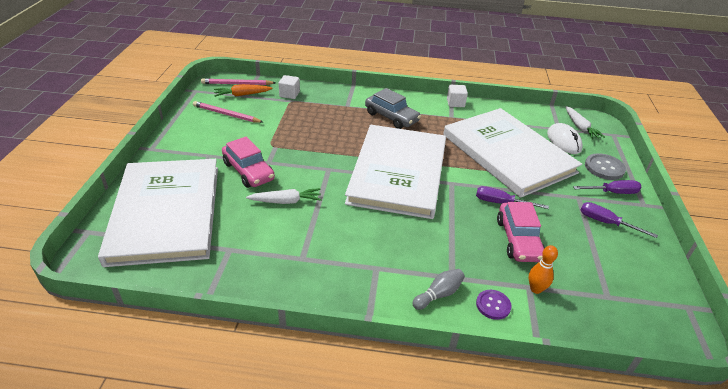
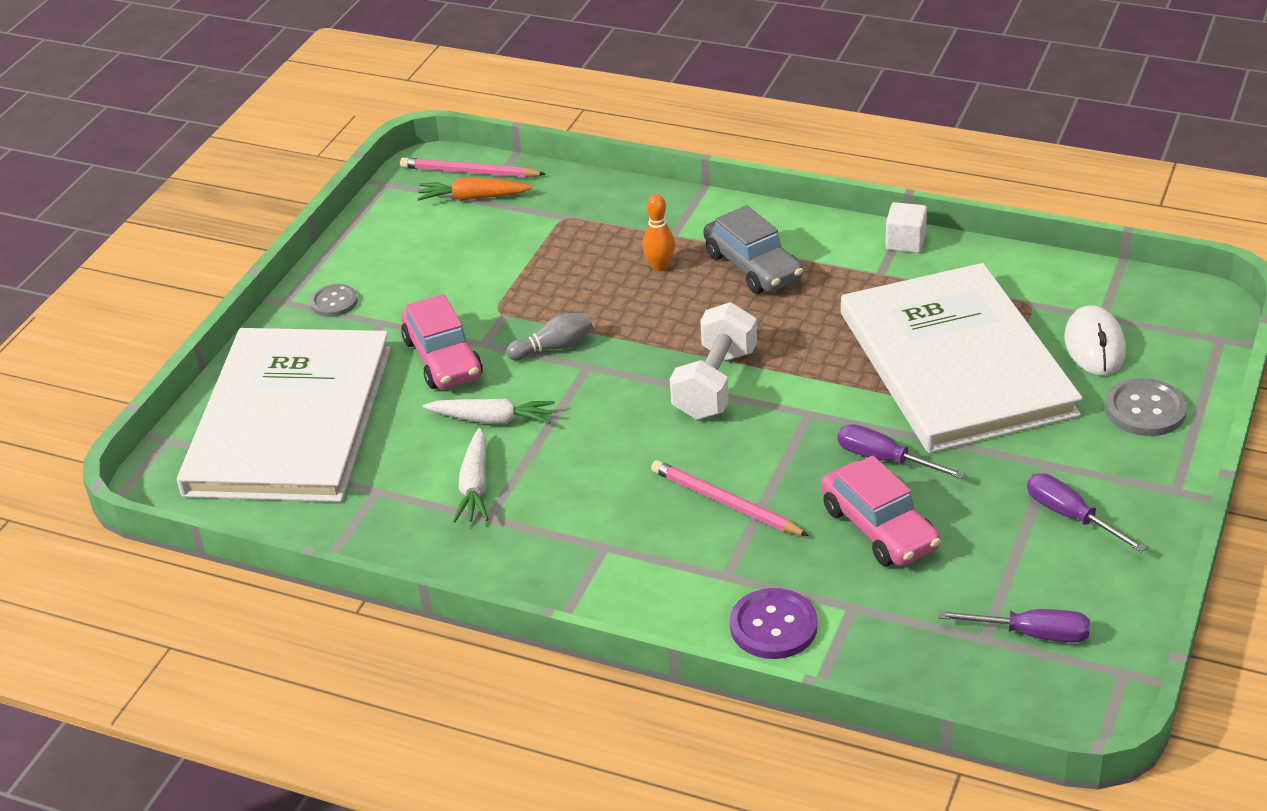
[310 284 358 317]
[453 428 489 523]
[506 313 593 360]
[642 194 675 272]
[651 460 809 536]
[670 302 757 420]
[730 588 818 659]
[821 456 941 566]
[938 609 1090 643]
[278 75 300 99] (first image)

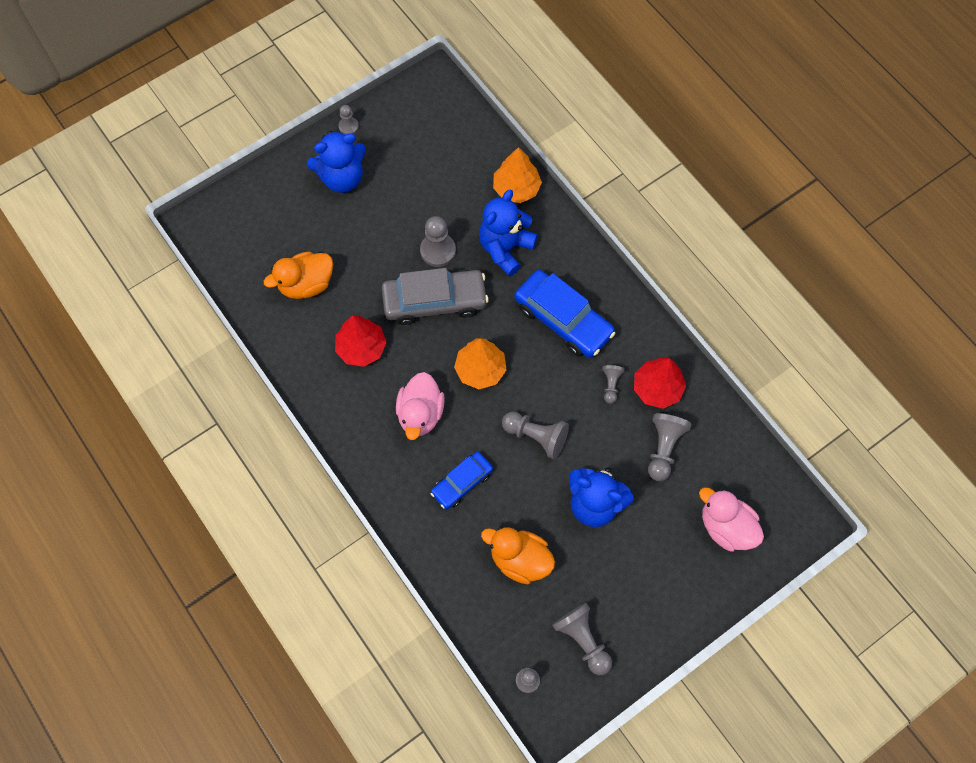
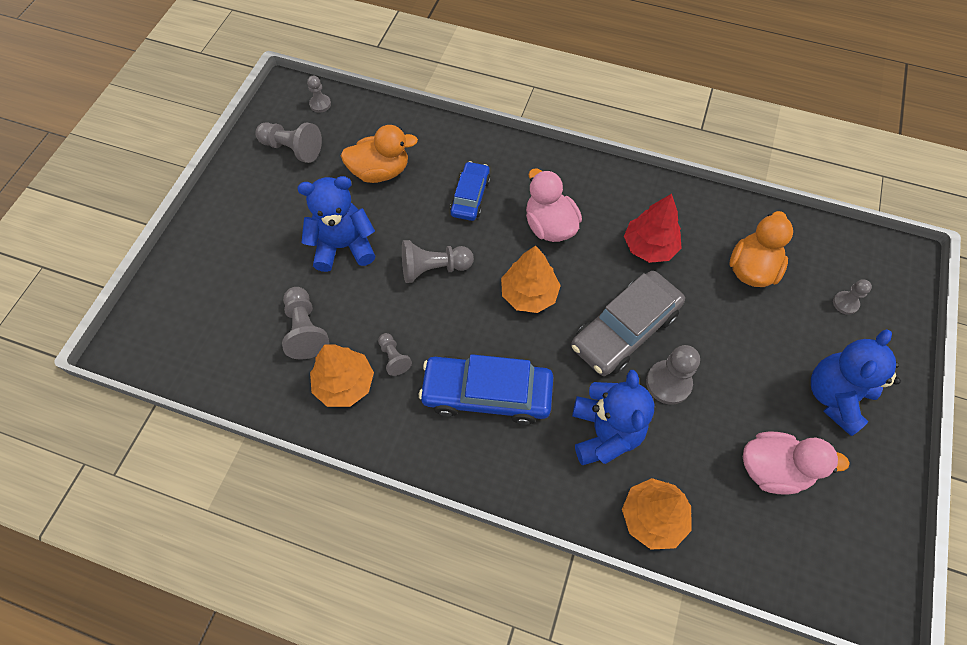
[310 344 374 407]
[743 431 850 495]
[833 279 872 315]

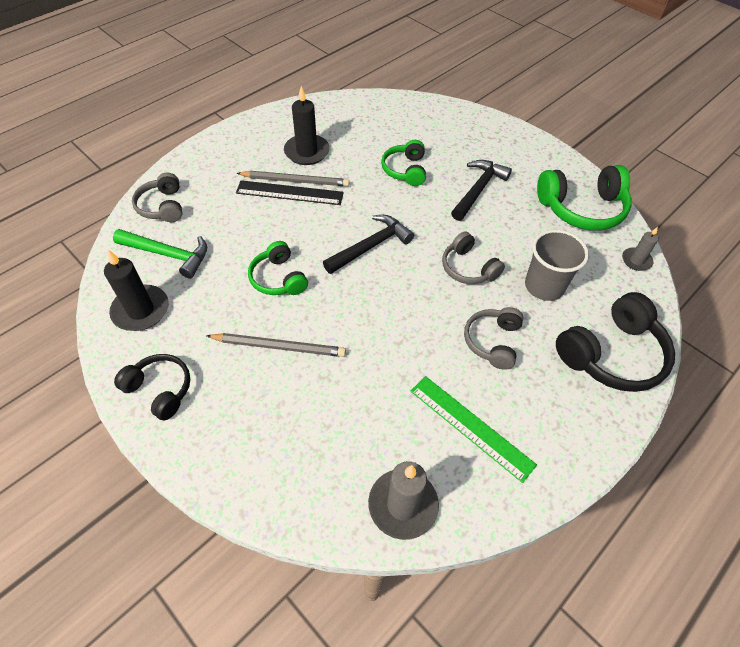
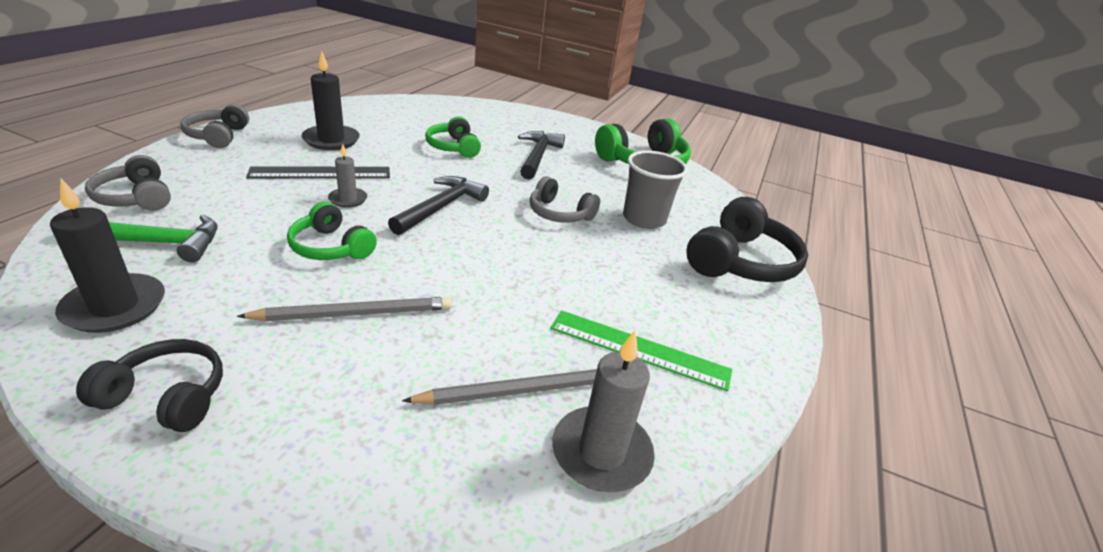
[180 104 249 148]
[328 144 367 208]
[402 369 597 405]

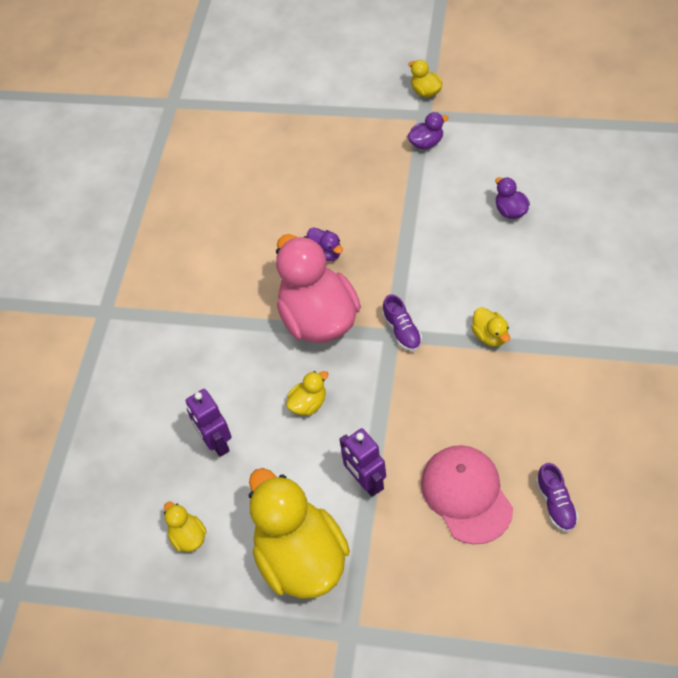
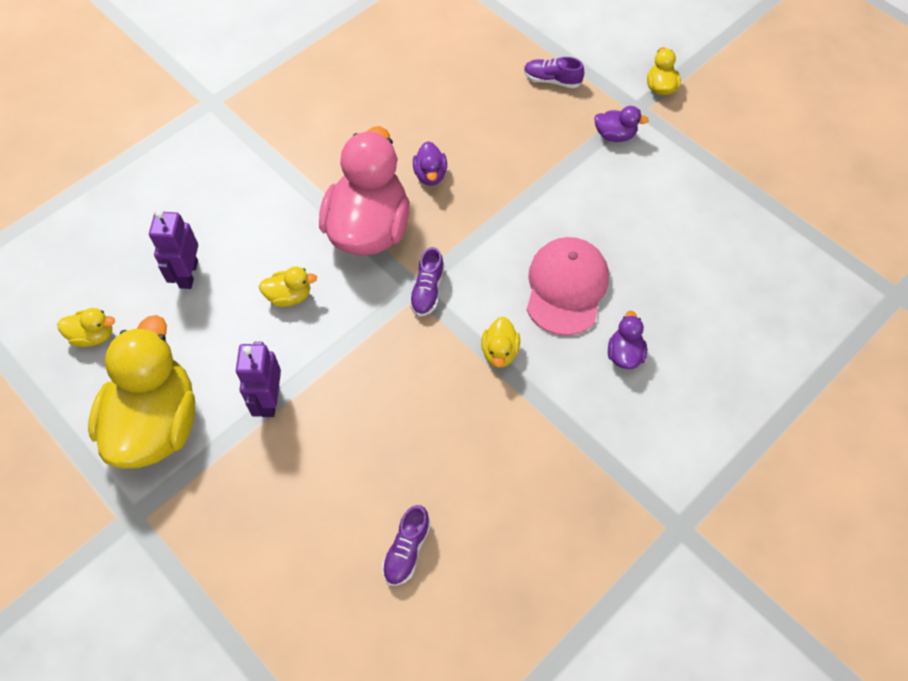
[57 308 115 347]
[524 57 584 88]
[527 237 609 336]
[608 311 647 369]

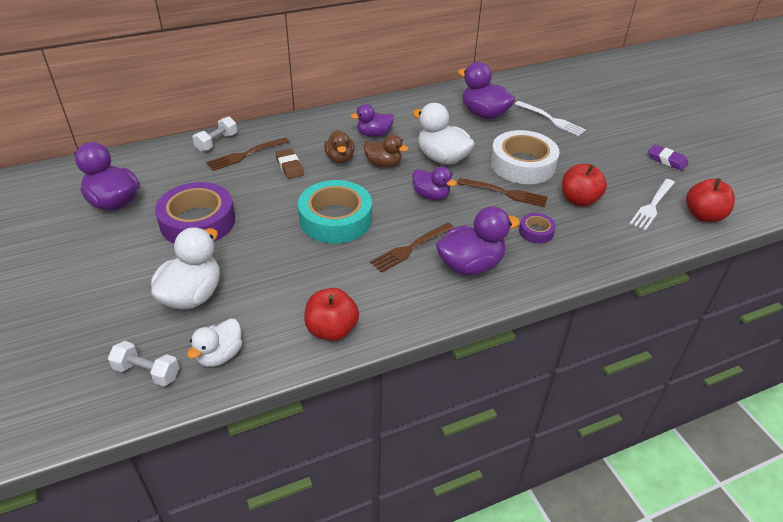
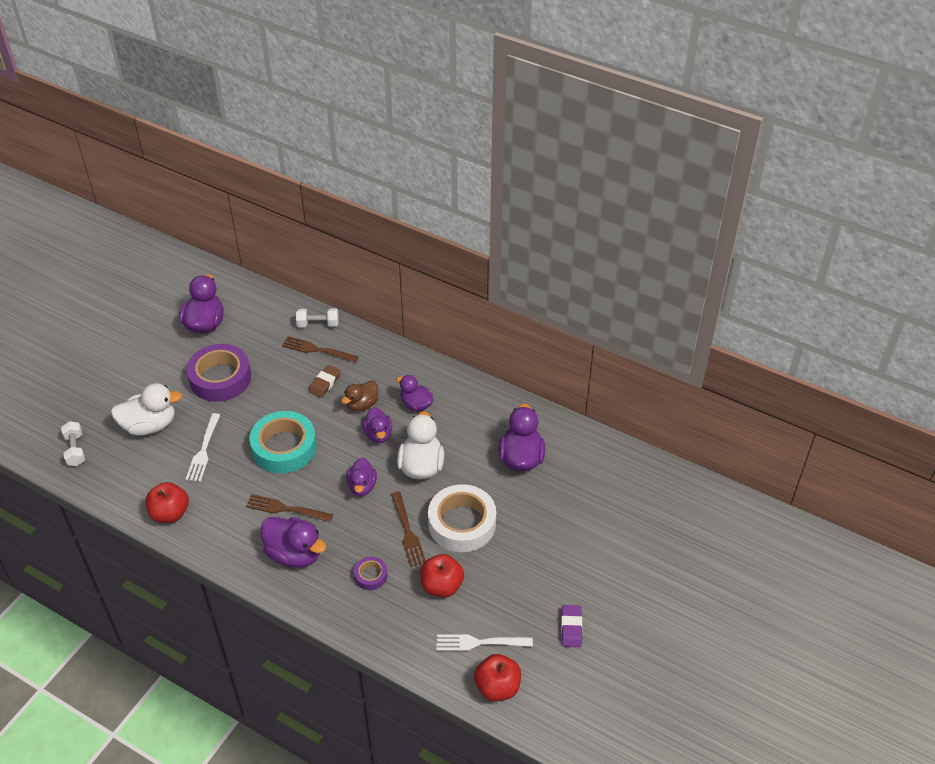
[186 413 220 482]
[363 407 392 443]
[187 319 242 367] (first image)

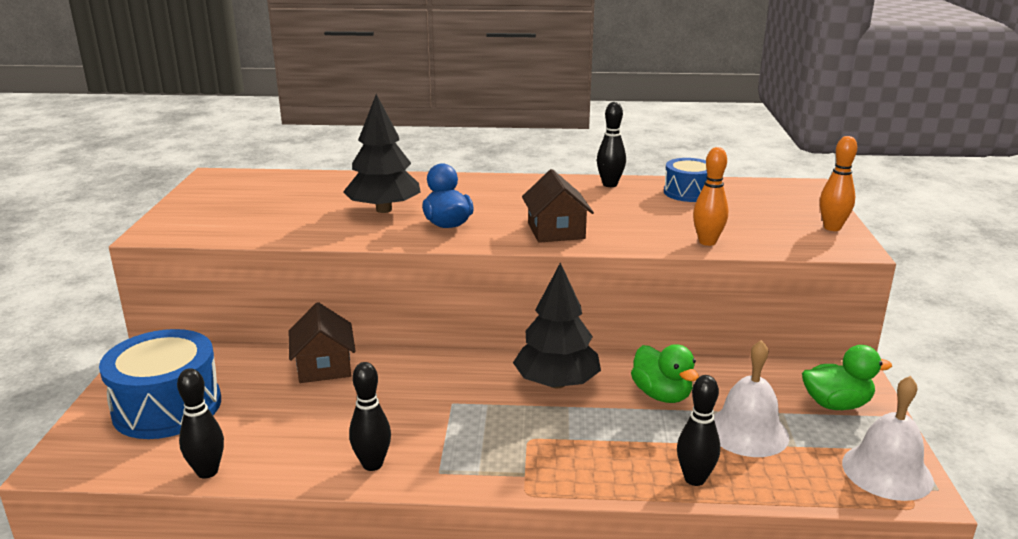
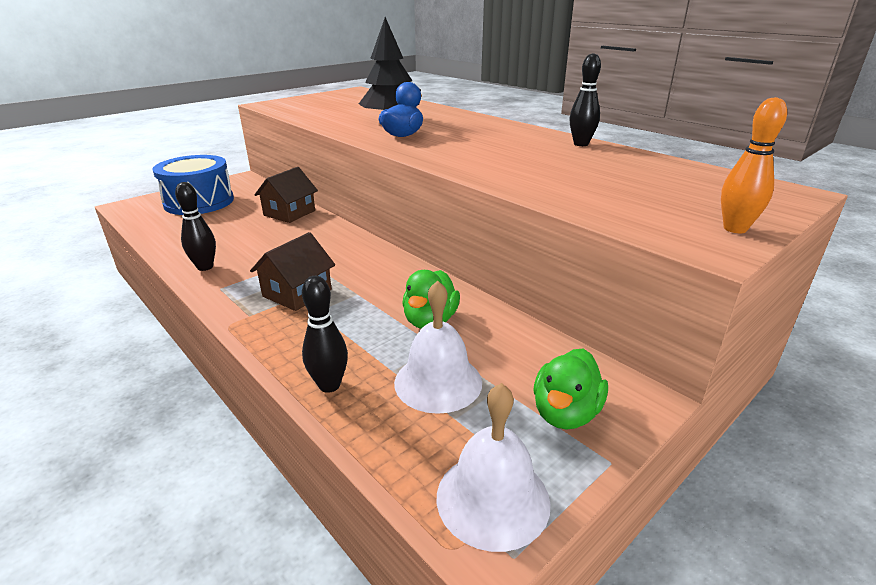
[250 232 335 311]
[533 349 608 430]
[177 368 224 479] (first image)
[513 263 601 388] (first image)
[664 158 707 202] (first image)
[693 147 728 246] (first image)

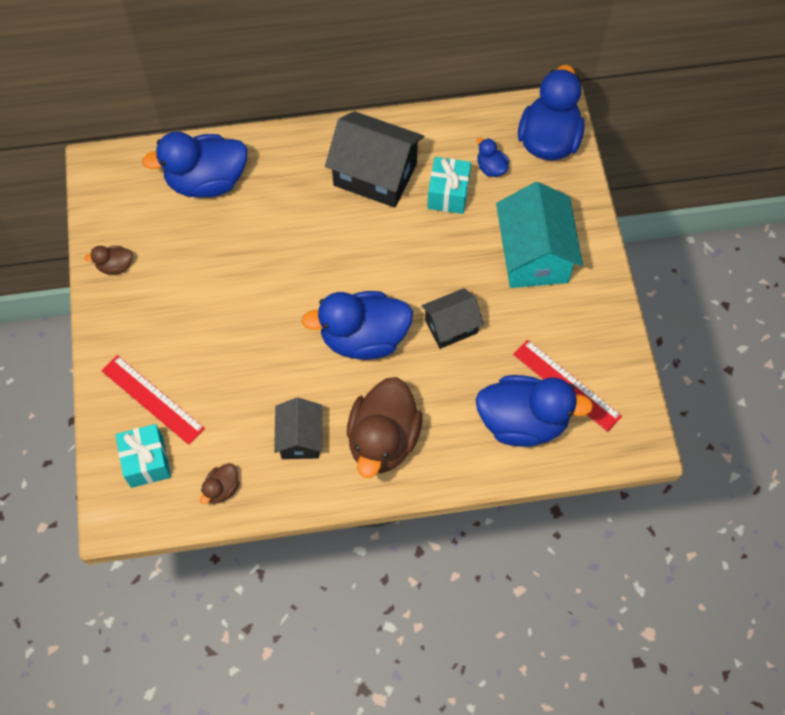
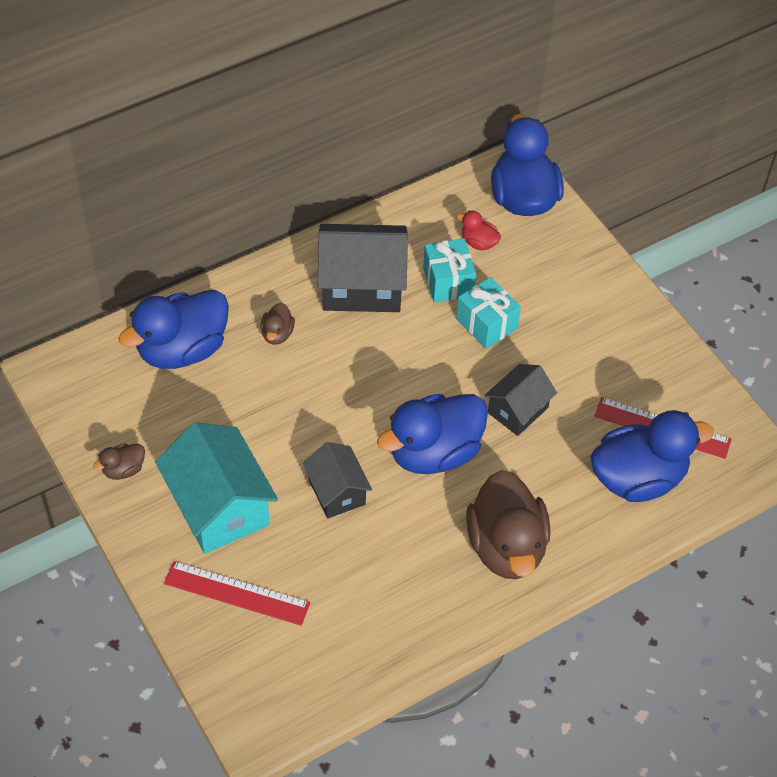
[155 422 278 554]
[260 303 295 345]
[302 442 372 519]
[456 277 521 349]
[457 211 501 250]

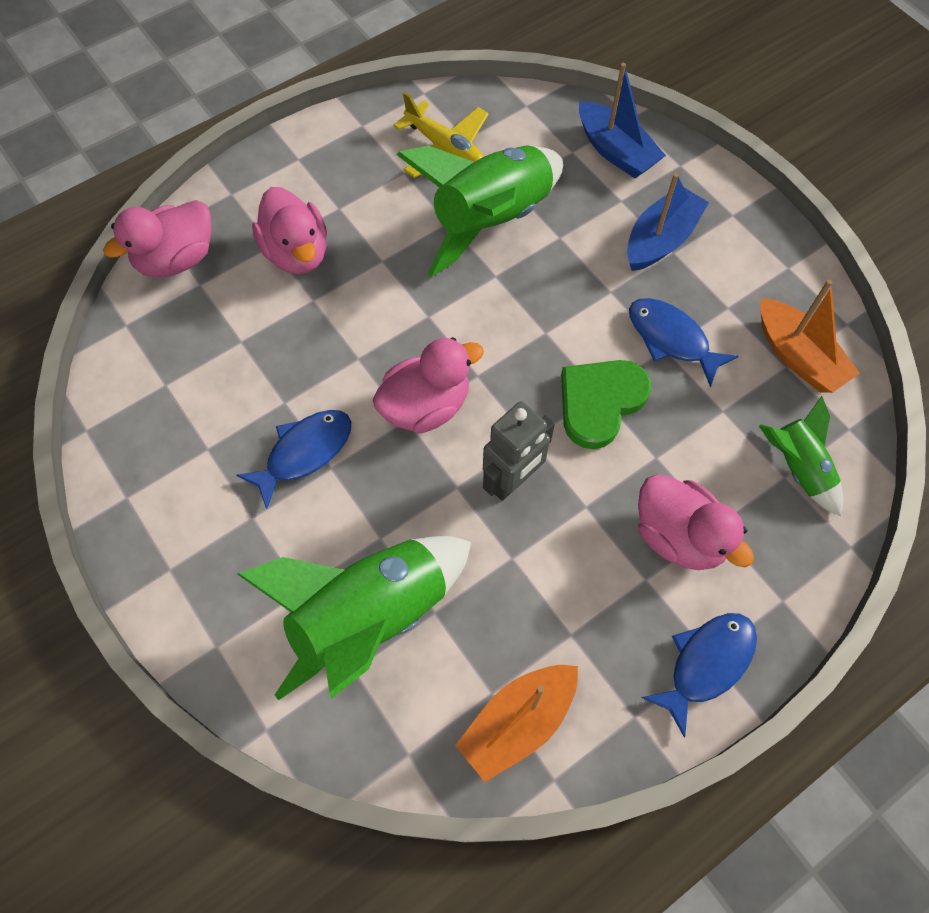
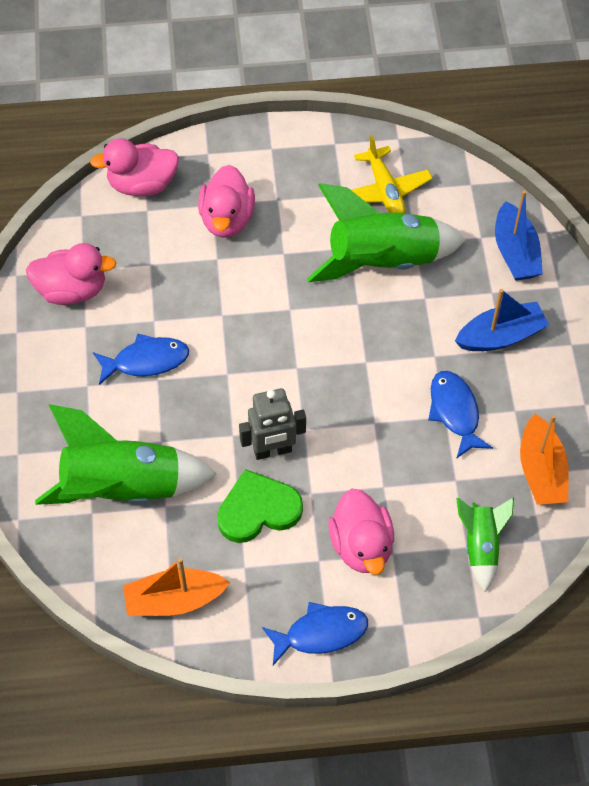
[26 243 117 305]
[217 469 303 543]

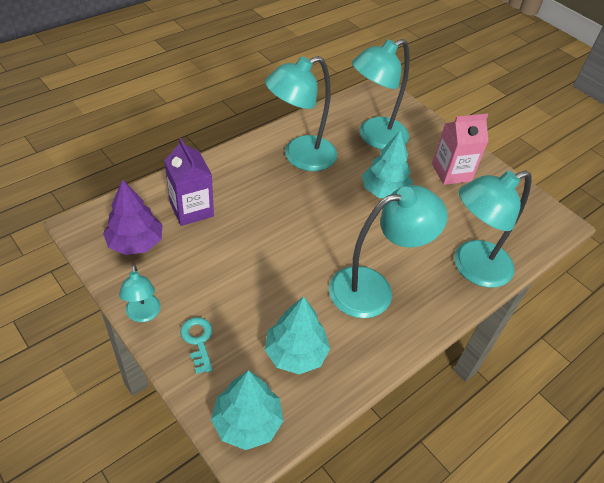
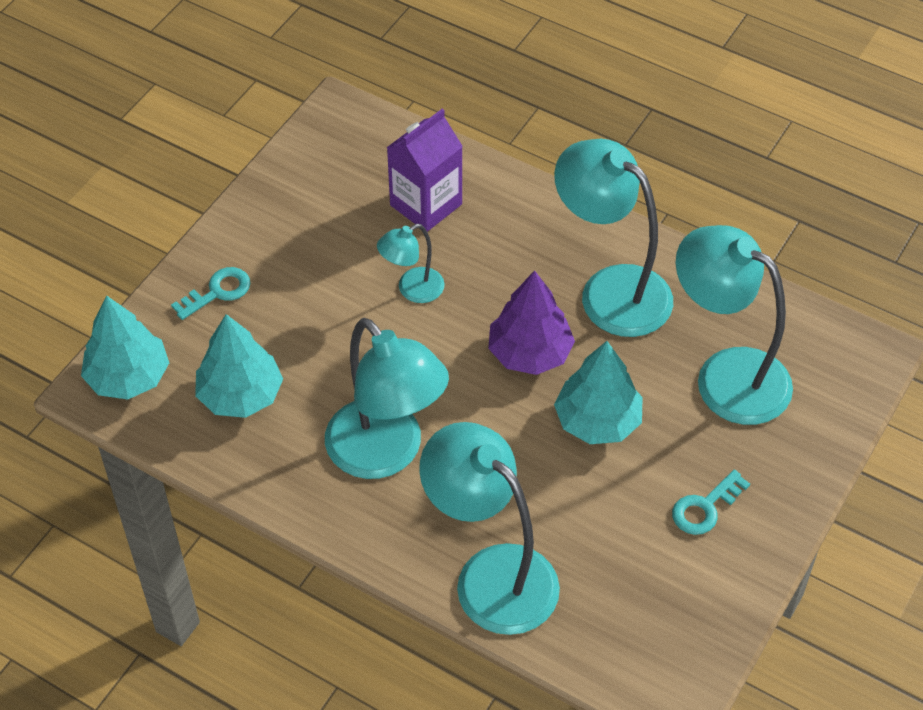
[377 224 445 303]
[488 270 575 375]
[672 470 750 535]

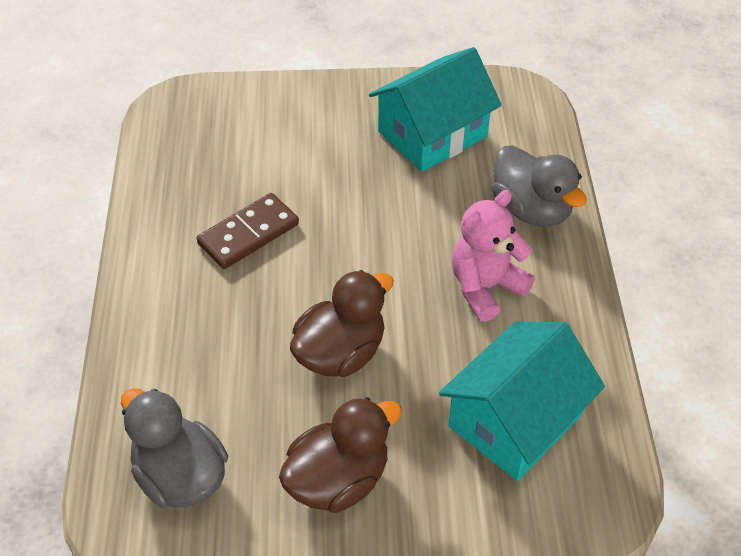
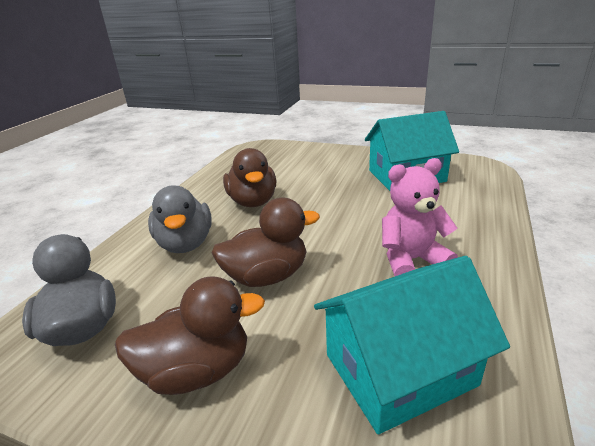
[148 186 212 253]
[223 148 276 207]

